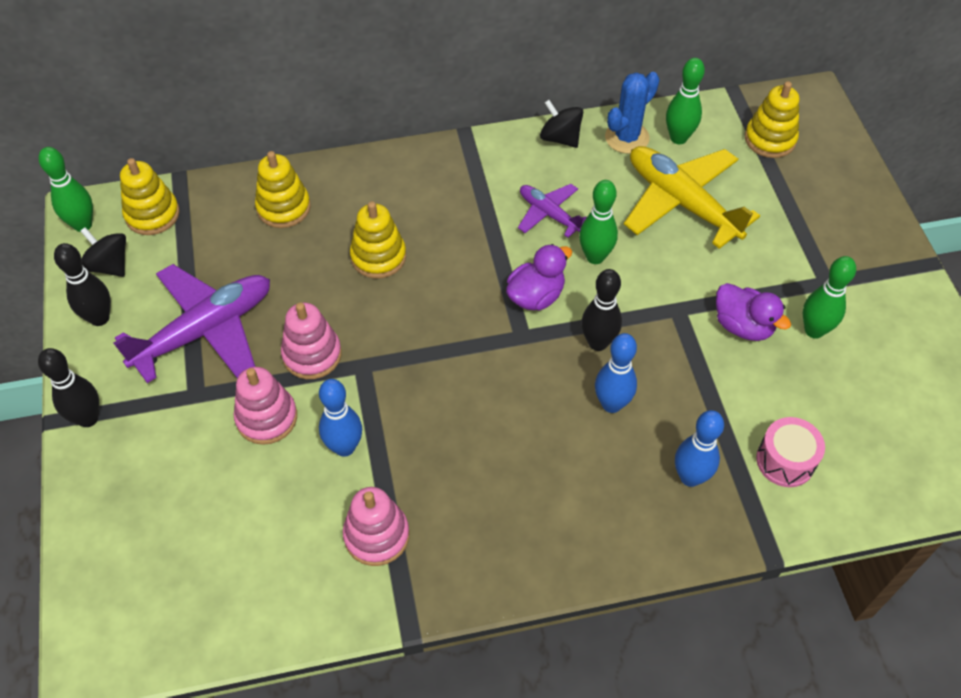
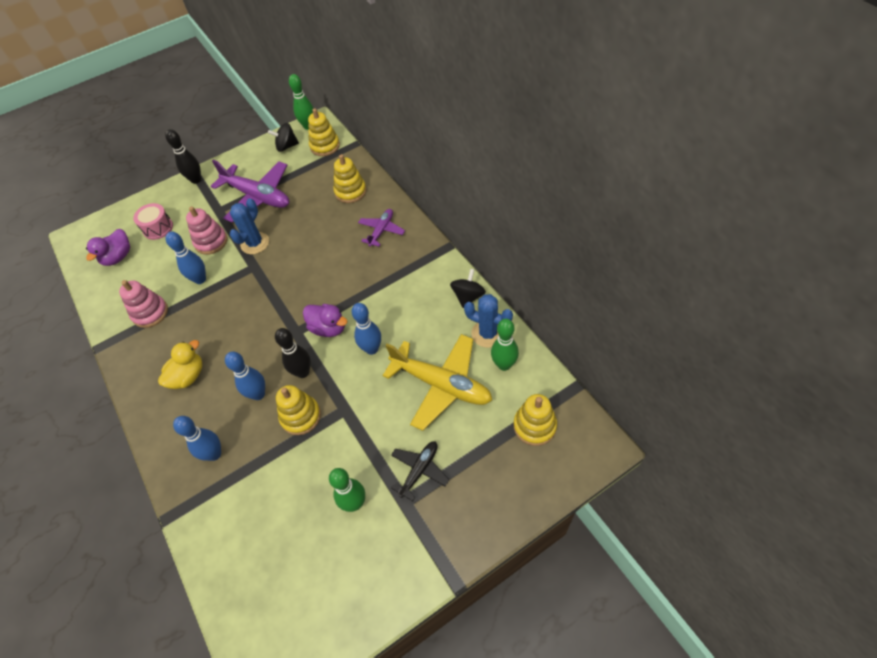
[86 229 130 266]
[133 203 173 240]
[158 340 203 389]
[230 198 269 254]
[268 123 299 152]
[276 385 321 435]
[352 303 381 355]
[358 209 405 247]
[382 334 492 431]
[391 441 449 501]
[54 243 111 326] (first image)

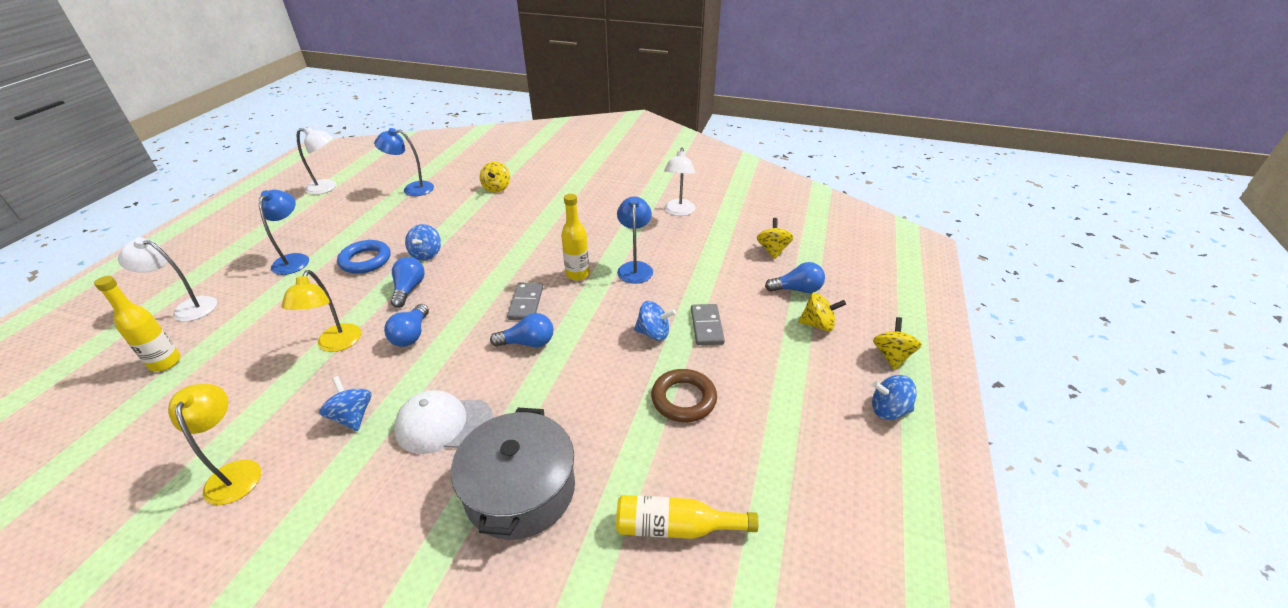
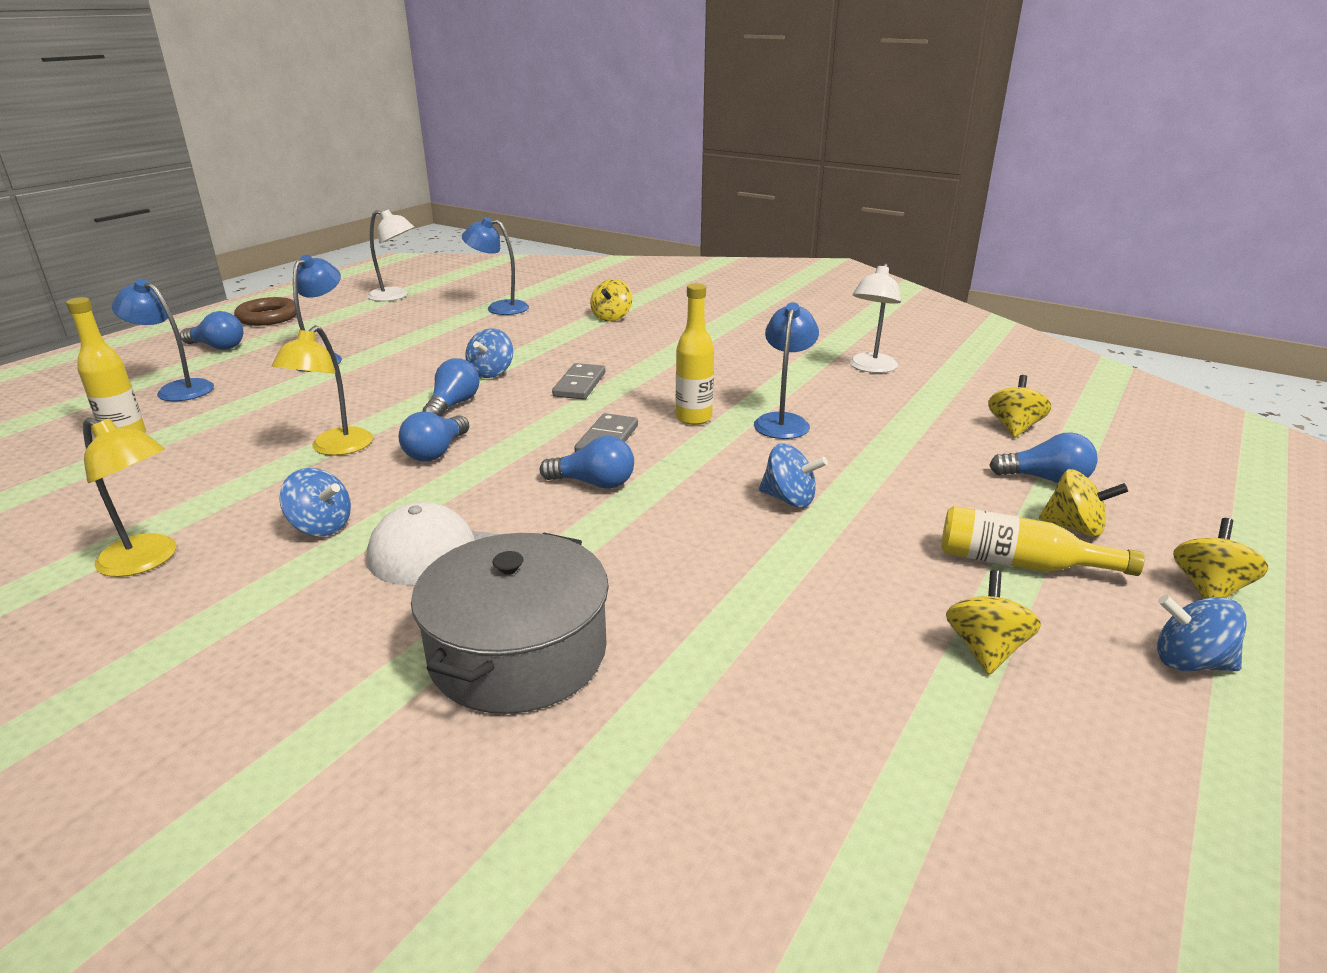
[83 417 176 577]
[112 279 214 401]
[180 311 243 350]
[234 297 296 326]
[279 468 351 536]
[552 363 605 399]
[941 506 1145 576]
[946 570 1041 675]
[337 240 391 274] (first image)

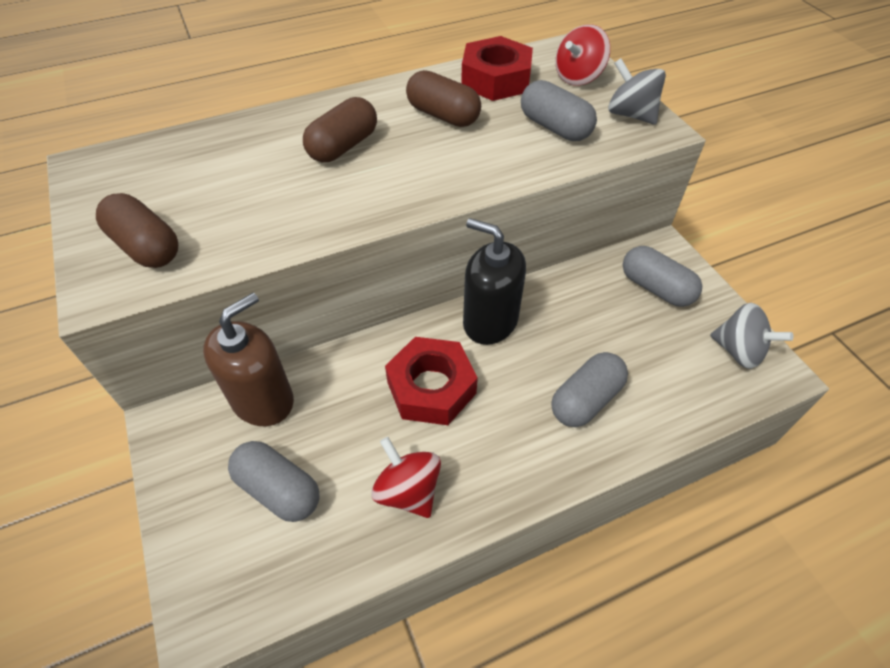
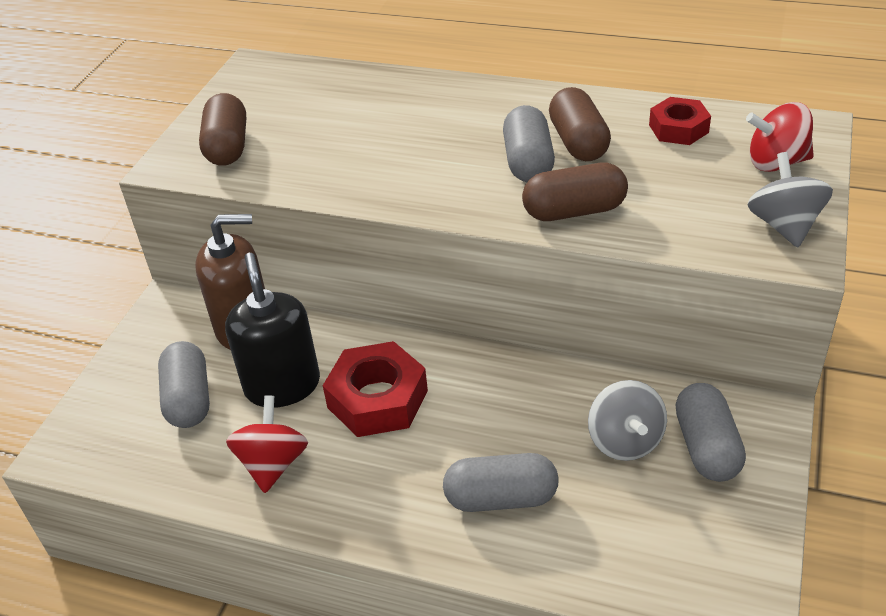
[225 253 320 408]
[503 105 555 182]
[522 163 628 221]
[588 380 667 461]
[649 97 711 145]

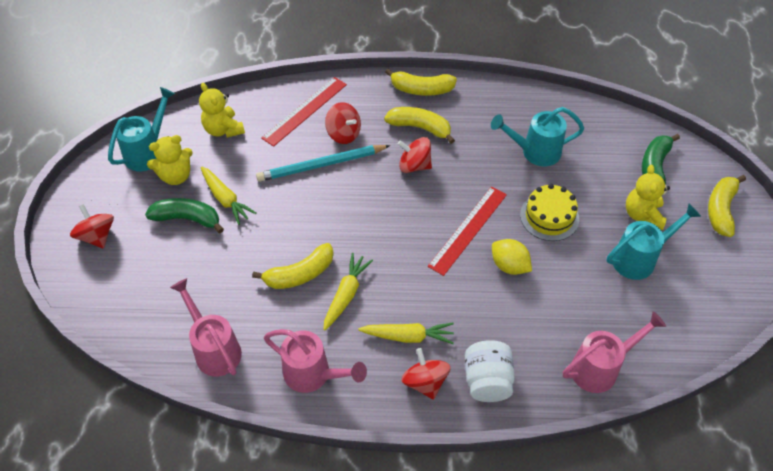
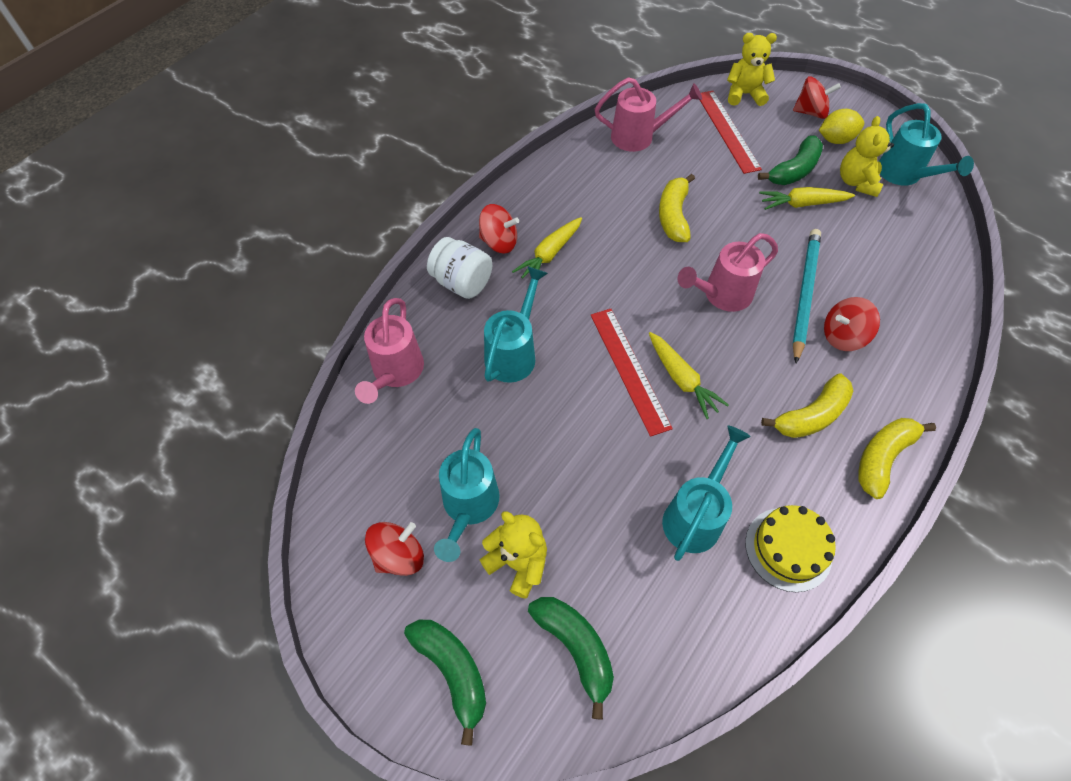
[365 522 424 576]
[404 620 486 746]
[484 266 548 383]
[649 332 729 419]
[678 233 778 312]
[700 91 762 174]
[727 33 777 106]
[745 505 836 592]
[819 109 864 144]

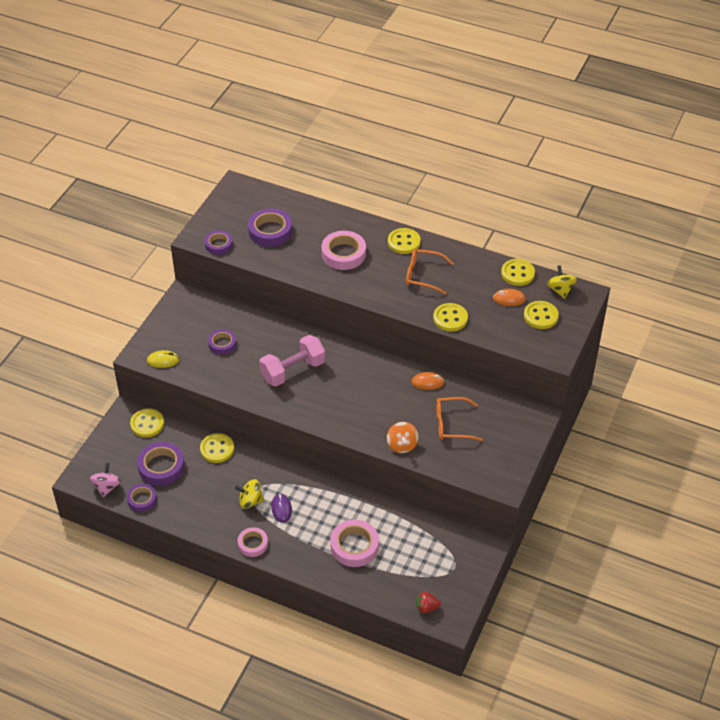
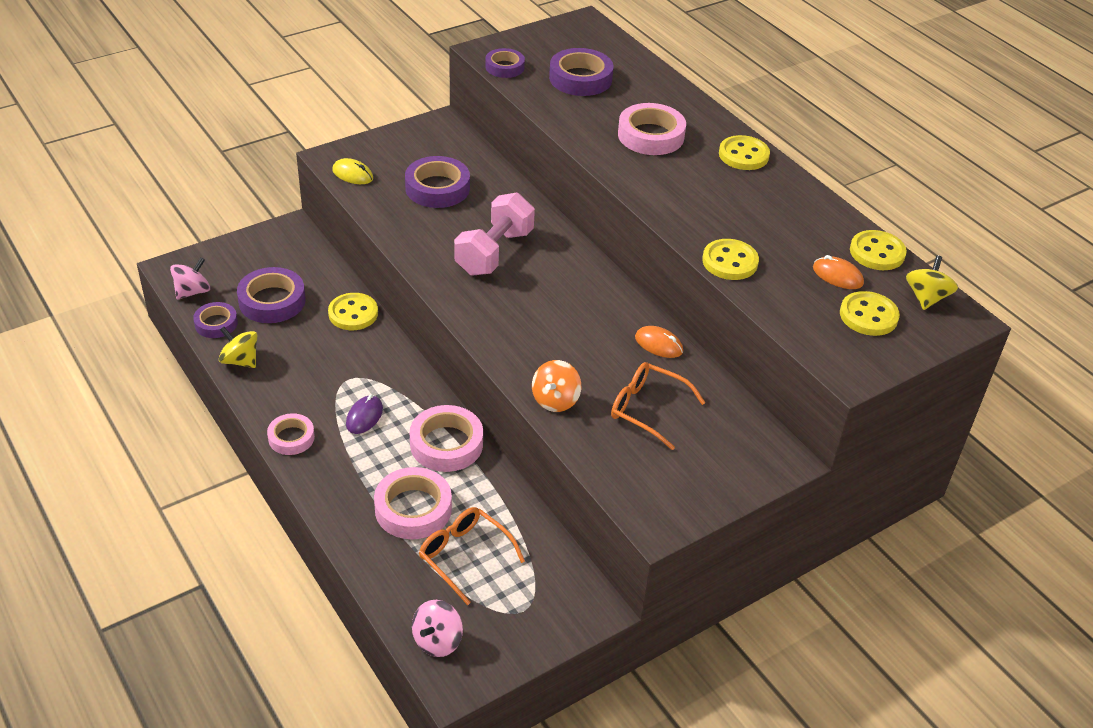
[219 327 257 368]
[405 156 470 208]
[410 405 483 472]
[412 600 463 657]
[419 507 525 605]
[454 193 535 276]
[130 408 164 437] (first image)

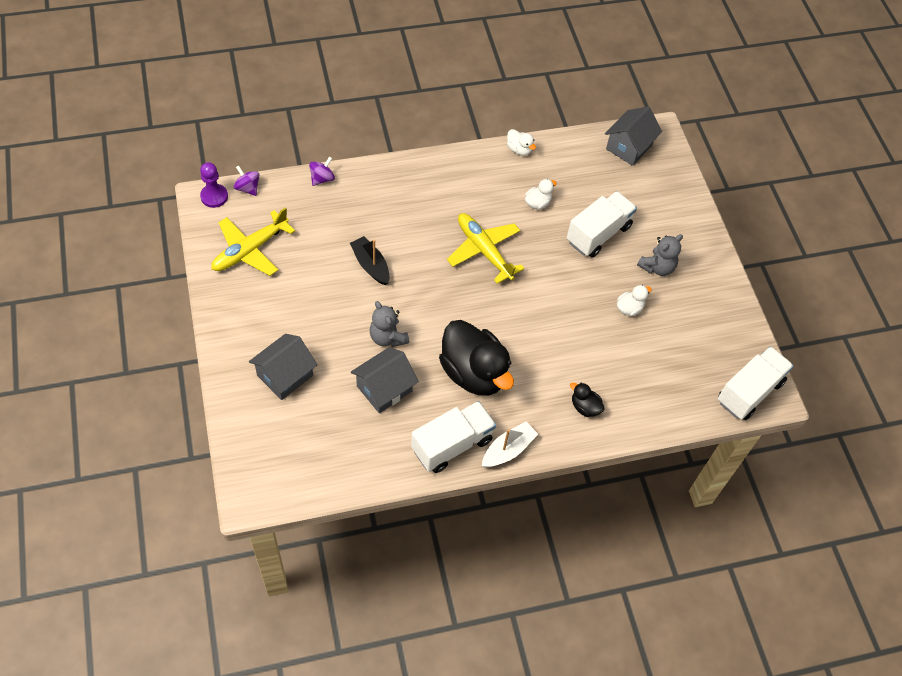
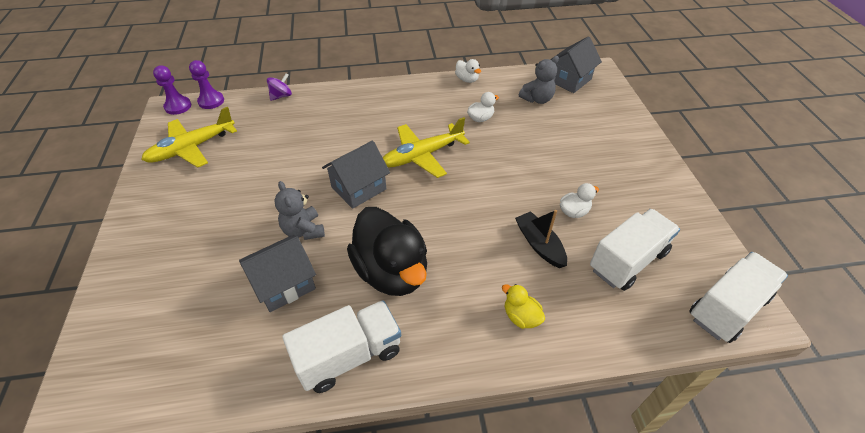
[189 60 224 109]
[322 141 390 209]
[383 117 470 178]
[502 284 545 329]
[515 210 567 268]
[519 56 559 104]
[590 209 680 291]
[482 422 538 467] (first image)

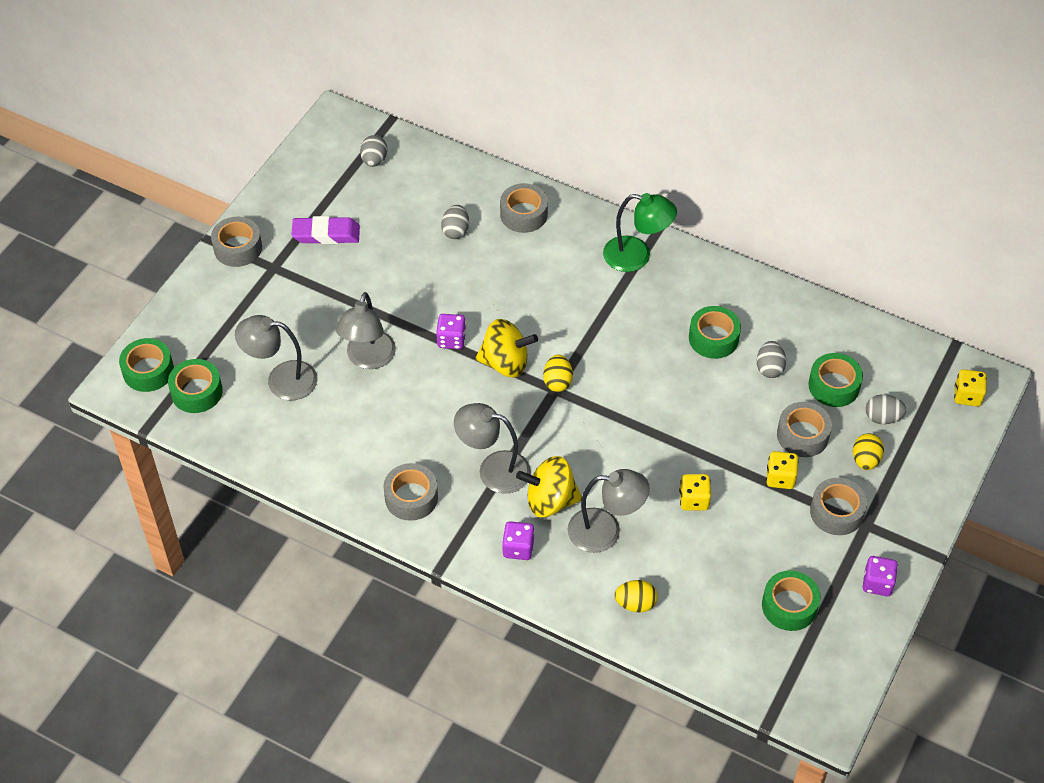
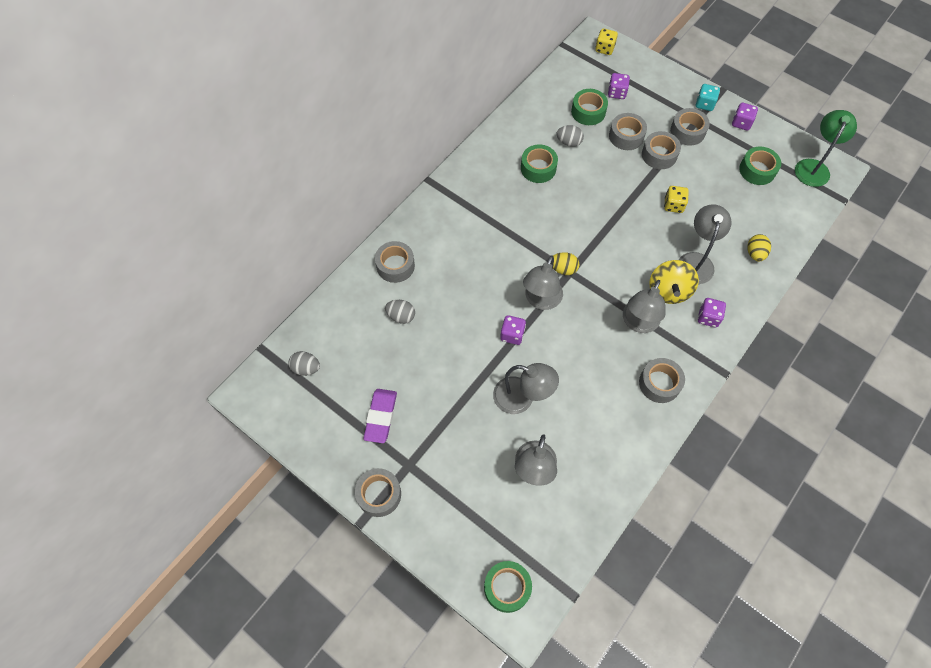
[523 256 563 310]
[608 73 630 99]
[642 131 681 169]
[695 84 720 111]
[795 110 857 187]
[168 359 223 413] (first image)
[853 433 884 470] (first image)

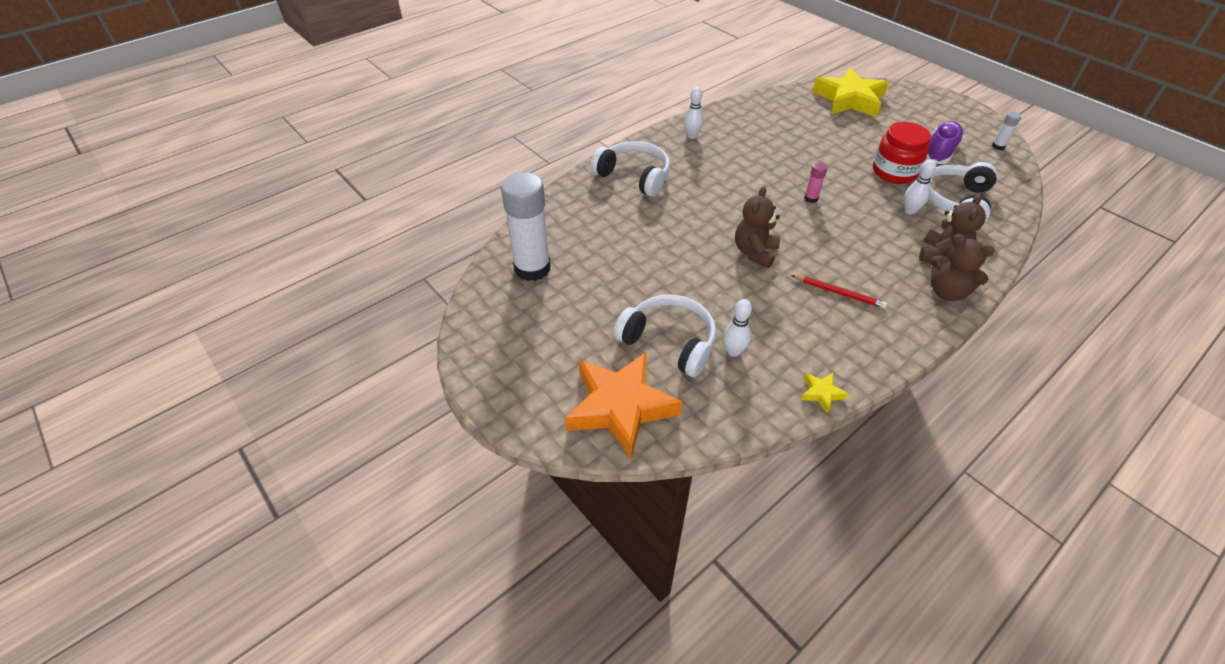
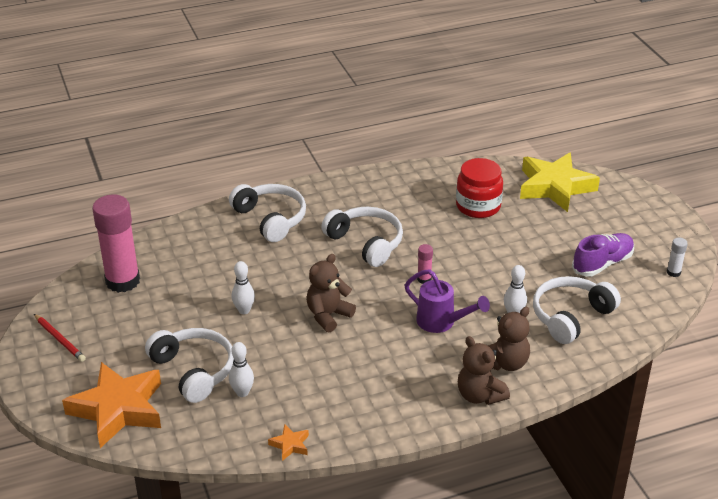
[34 314 86 362]
[92 195 140 293]
[232 261 255 314]
[268 424 309 461]
[321 207 403 267]
[405 269 490 333]
[456 158 503 218]

